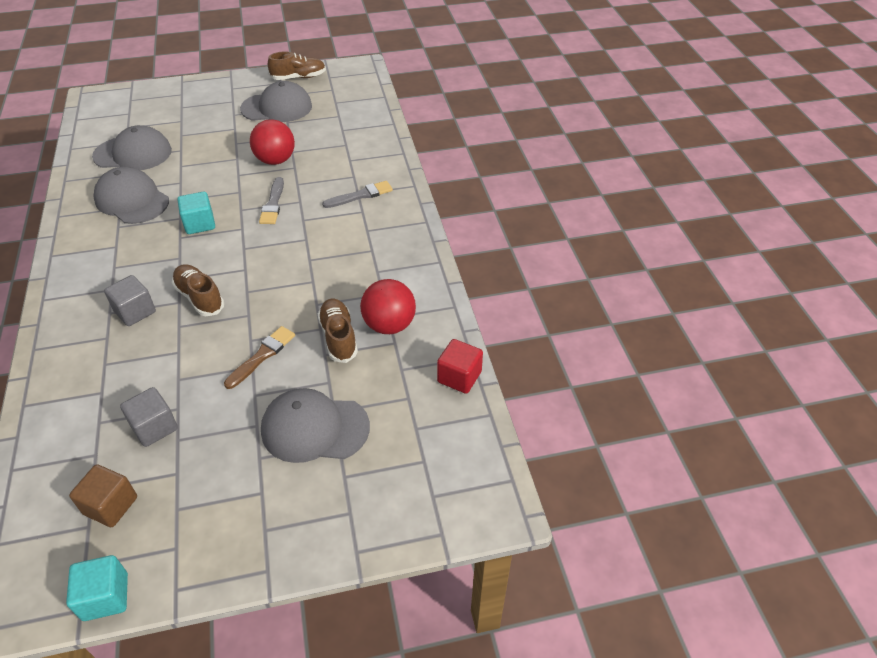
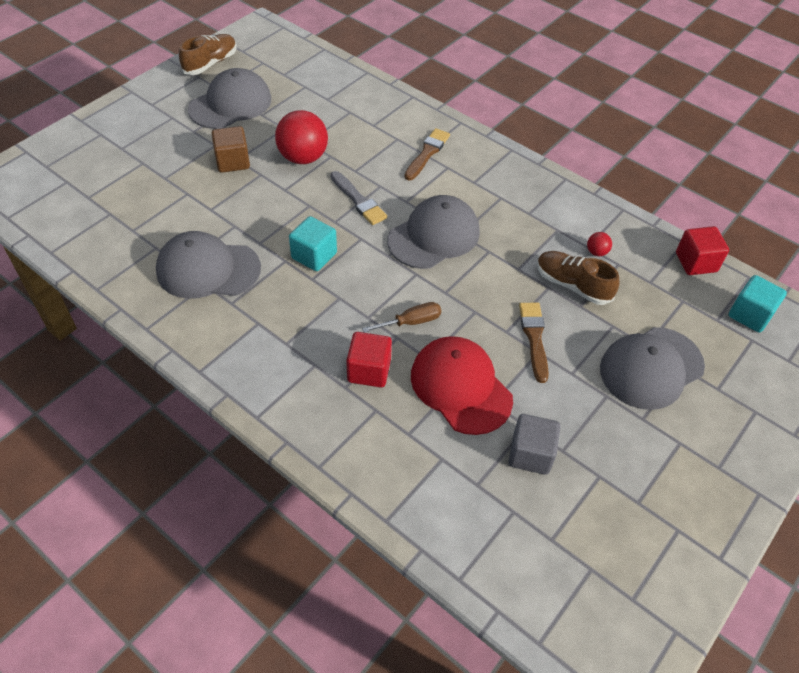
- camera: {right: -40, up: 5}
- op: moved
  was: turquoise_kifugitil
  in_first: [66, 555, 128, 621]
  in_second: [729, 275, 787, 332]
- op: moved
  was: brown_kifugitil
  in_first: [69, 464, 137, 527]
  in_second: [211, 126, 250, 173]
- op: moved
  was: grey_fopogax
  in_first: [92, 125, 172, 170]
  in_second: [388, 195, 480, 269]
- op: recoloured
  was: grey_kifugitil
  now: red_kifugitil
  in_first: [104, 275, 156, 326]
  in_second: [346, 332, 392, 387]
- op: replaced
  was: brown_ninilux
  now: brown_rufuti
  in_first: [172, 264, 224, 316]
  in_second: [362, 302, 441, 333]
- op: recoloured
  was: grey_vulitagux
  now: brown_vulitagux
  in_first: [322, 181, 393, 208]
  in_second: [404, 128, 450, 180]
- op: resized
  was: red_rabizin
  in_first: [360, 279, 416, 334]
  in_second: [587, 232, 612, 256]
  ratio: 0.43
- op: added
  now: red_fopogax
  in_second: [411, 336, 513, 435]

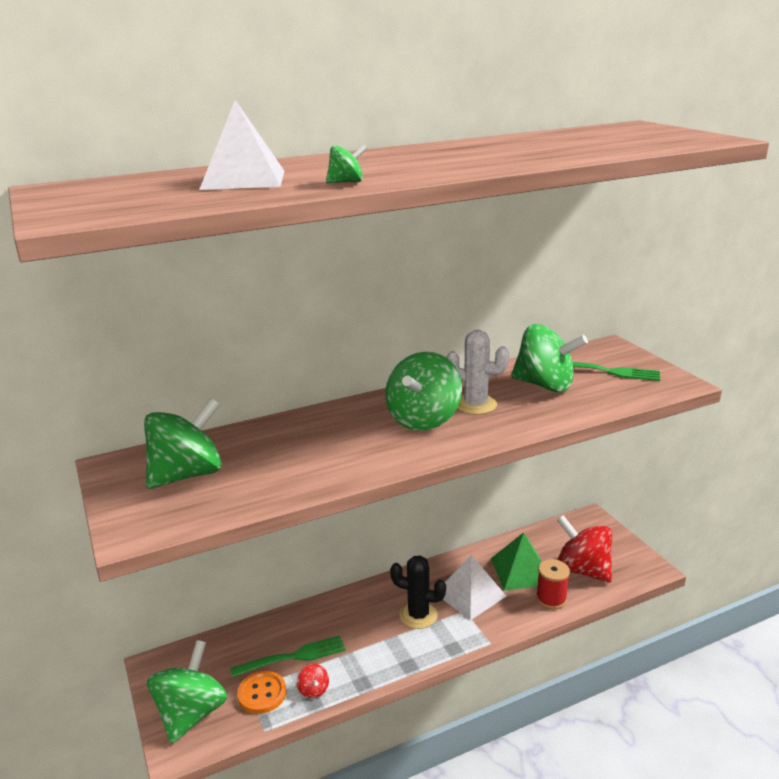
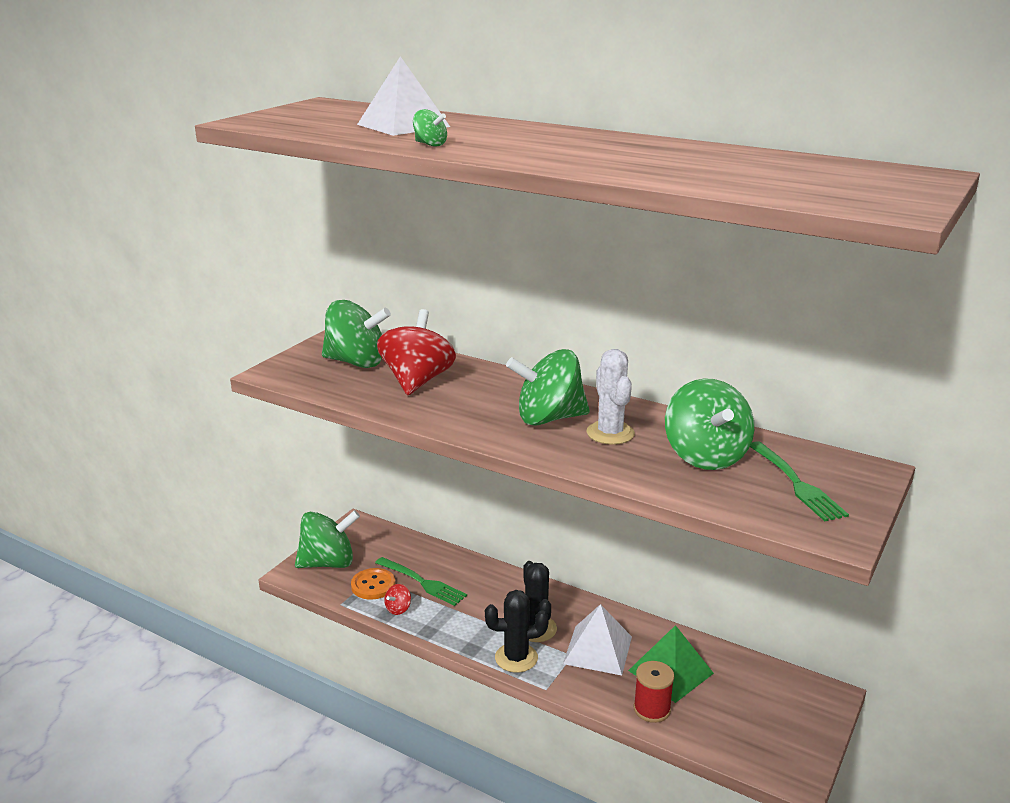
- camera: {right: 55, up: 0}
- op: moved
  was: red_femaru
  in_first: [557, 515, 612, 583]
  in_second: [377, 309, 456, 395]
- op: added
  now: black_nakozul
  in_second: [485, 590, 549, 673]

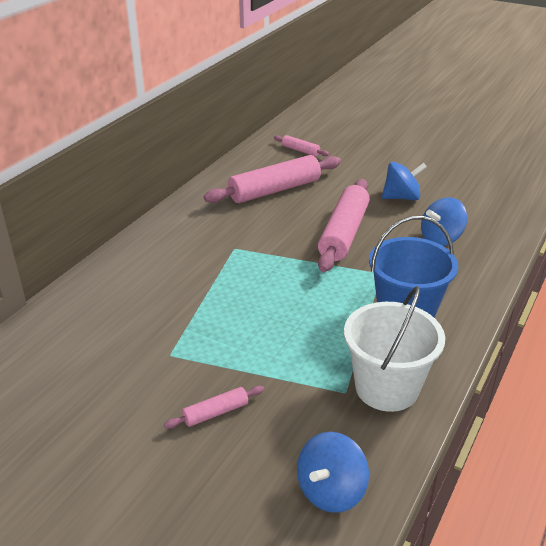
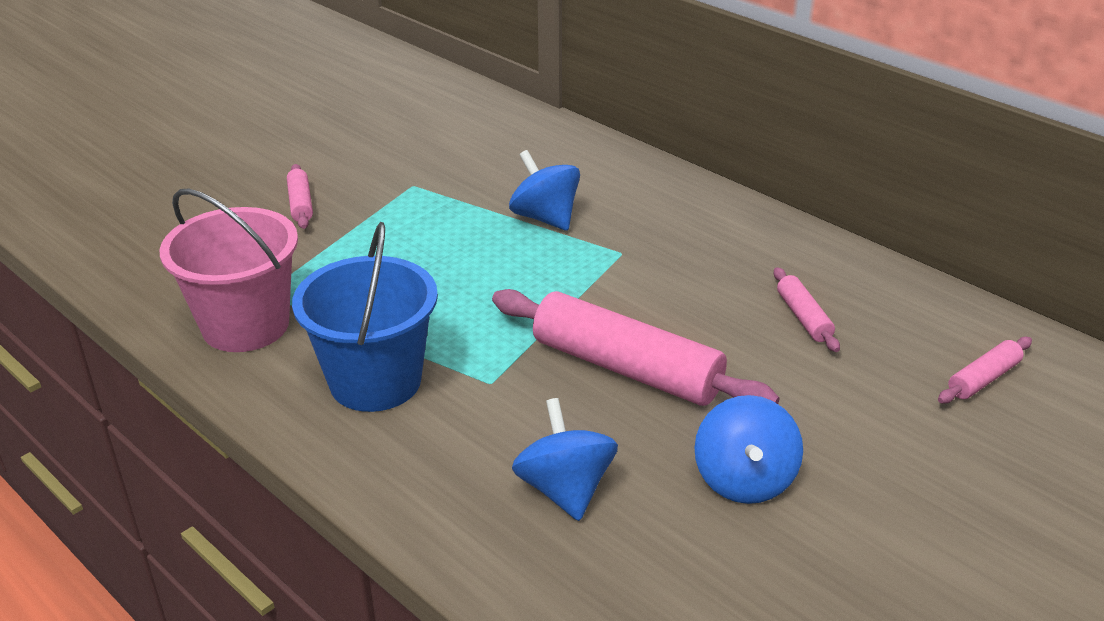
- camera: {right: 105, up: 0}
- op: resized
  was: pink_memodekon
  in_first: [204, 155, 341, 203]
  in_second: [774, 267, 840, 352]
  ratio: 0.47
- op: moved
  was: blue_femaru
  in_first: [297, 432, 369, 513]
  in_second: [509, 150, 580, 231]
- op: recoloured
  was: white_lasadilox
  now: pink_lasadilox
  in_first: [344, 286, 445, 412]
  in_second: [160, 189, 298, 352]

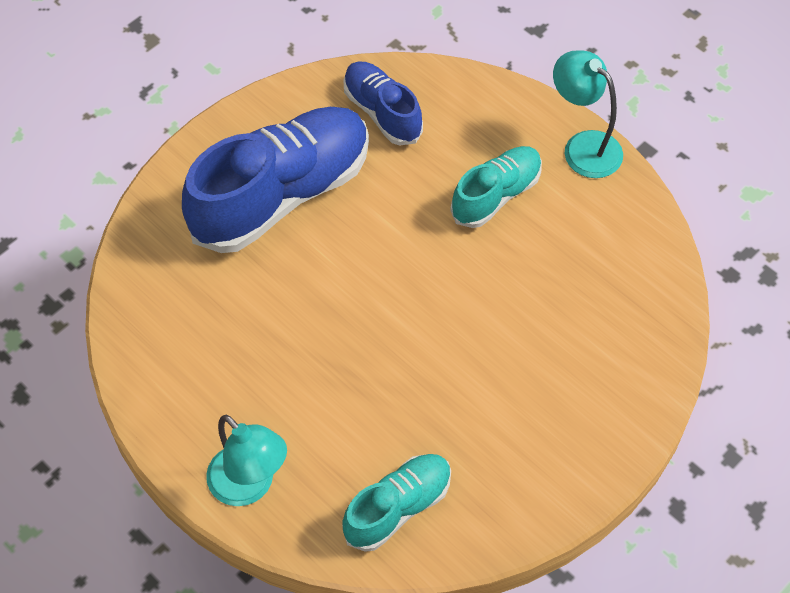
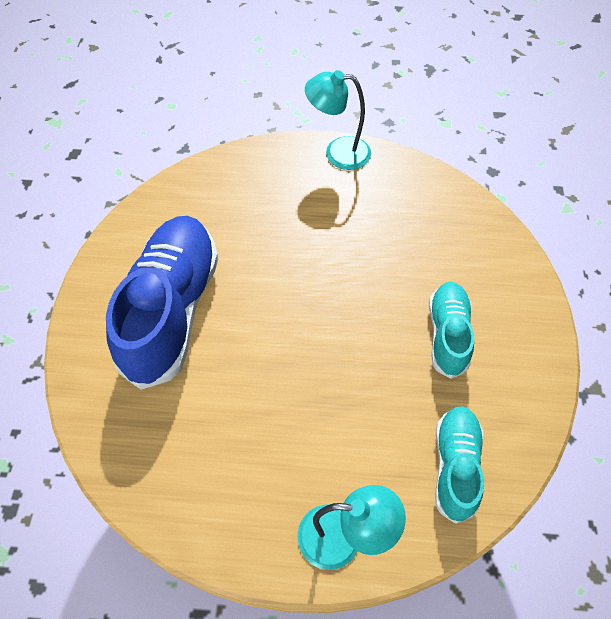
- camera: {right: -40, up: 0}
- op: removed
  was: blue_ninilux
  in_first: [343, 62, 423, 145]
- op: moved
  was: turquoise_ninilux
  in_first: [450, 146, 542, 228]
  in_second: [429, 282, 474, 379]

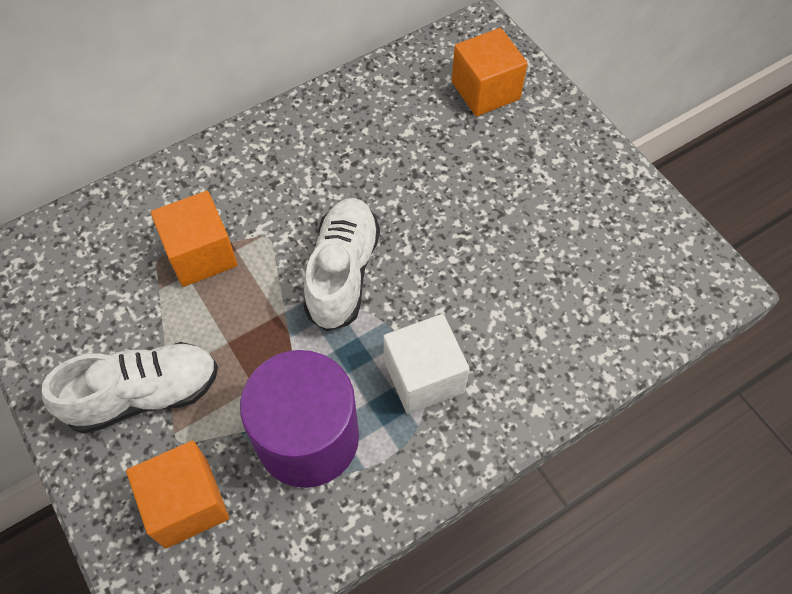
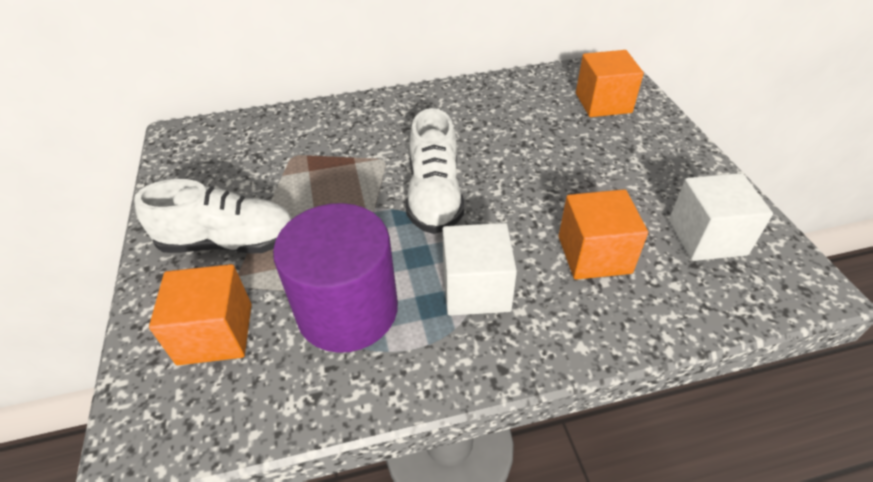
- camera: {right: 20, up: -15}
- op: moved
  was: orange_kifugitil
  in_first: [151, 191, 237, 287]
  in_second: [558, 189, 648, 280]
- op: turned
  was: white_ninilux
  in_first: [304, 198, 380, 331]
  in_second: [406, 108, 464, 234]
  clockwise: 150
- op: added
  now: white_kifugitil
  in_second: [669, 173, 773, 261]

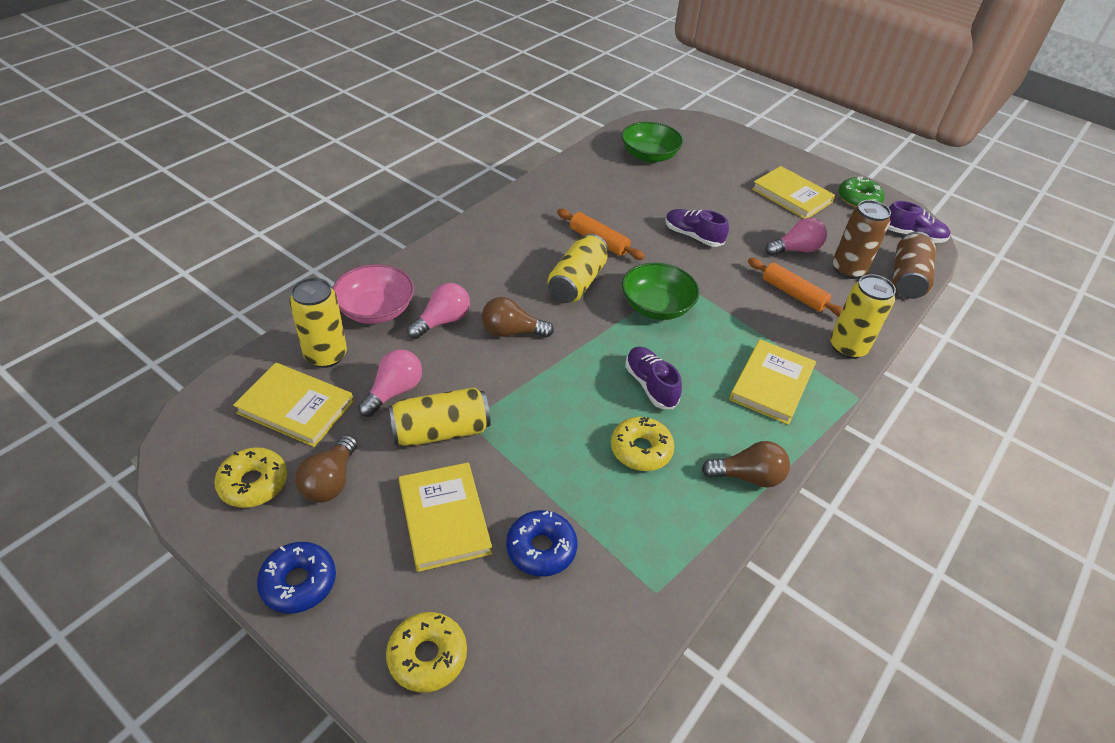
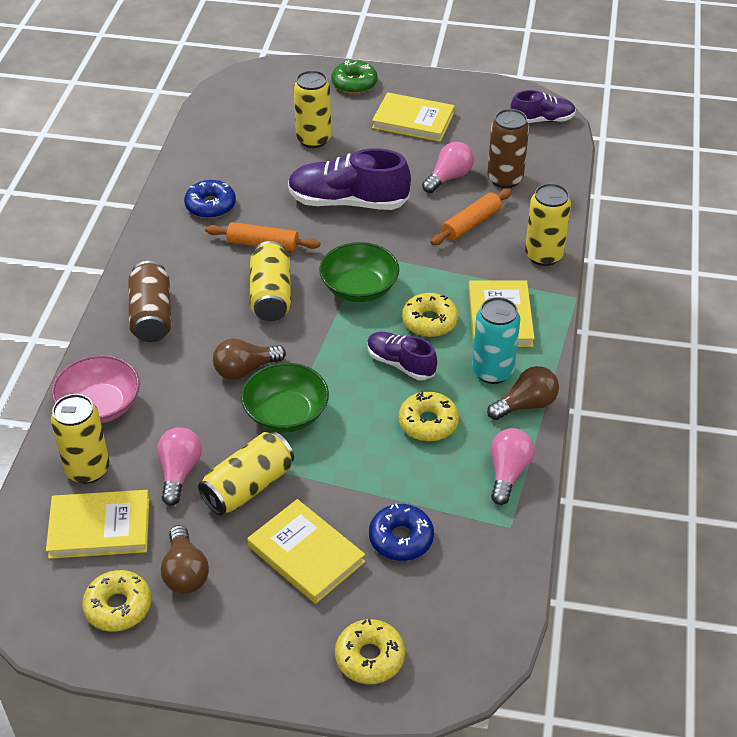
- camera: {right: -25, up: 0}
- op: moved
  was: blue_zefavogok
  in_first: [257, 542, 336, 614]
  in_second: [184, 180, 236, 219]
- op: moved
  was: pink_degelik
  in_first: [407, 283, 470, 339]
  in_second: [490, 428, 535, 505]
- op: moved
  was: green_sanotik
  in_first: [621, 122, 683, 163]
  in_second: [241, 363, 329, 433]
- op: resized
  was: purple_ninilux
  in_first: [665, 209, 729, 247]
  in_second: [288, 148, 411, 210]
  ratio: 1.71
- op: turned
  was: orange_memodekon
  in_first: [748, 258, 843, 317]
  in_second: [430, 188, 512, 245]
  clockwise: -60
- op: moved
  was: green_zefavogok
  in_first: [838, 177, 884, 208]
  in_second: [331, 60, 377, 94]
- op: moved
  was: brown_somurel
  in_first: [892, 232, 936, 299]
  in_second: [128, 261, 171, 342]
- op: added
  now: yellow_somurel
  in_second: [294, 70, 331, 148]
- op: added
  now: yellow_zefavogok
  in_second: [402, 293, 458, 337]
- op: added
  now: turquoise_somurel
  in_second: [472, 297, 520, 384]

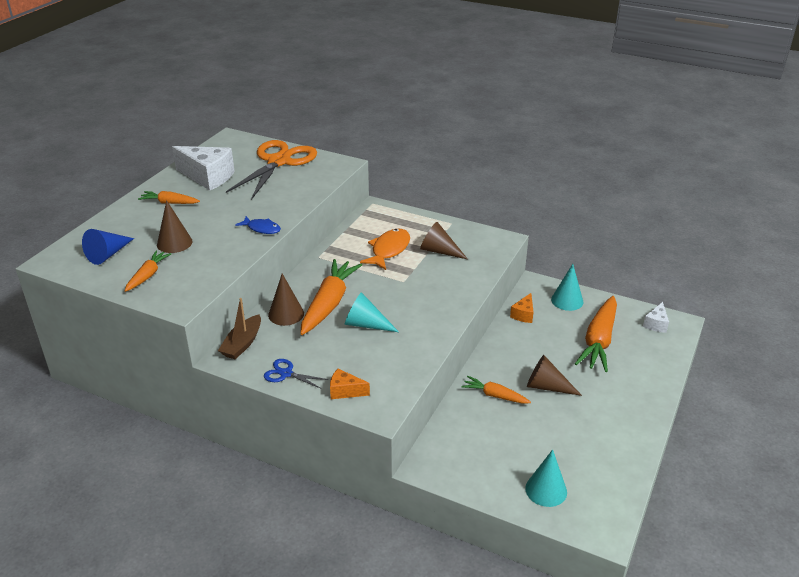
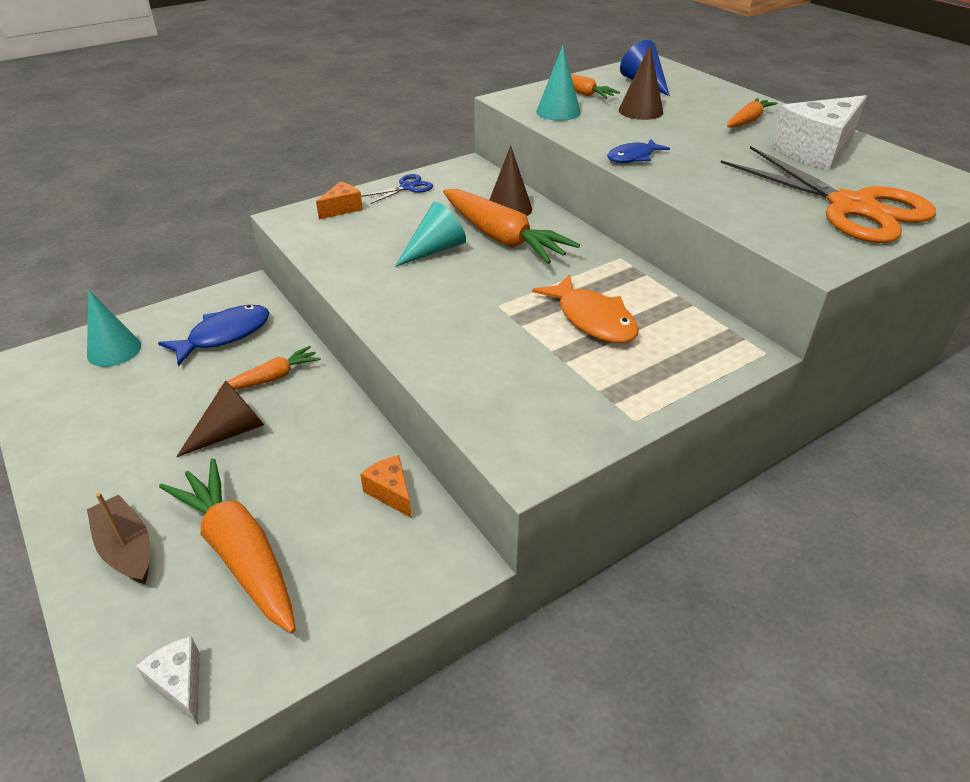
- camera: {right: 120, up: 5}
- op: moved
  was: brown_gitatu
  in_first: [218, 298, 261, 359]
  in_second: [87, 493, 150, 584]
- op: removed
  was: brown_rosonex
  in_first: [420, 222, 468, 259]
- op: moved
  was: turquoise_rosonex
  in_first: [551, 264, 583, 311]
  in_second: [536, 45, 581, 121]
- op: added
  now: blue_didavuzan
  in_second: [158, 305, 269, 366]

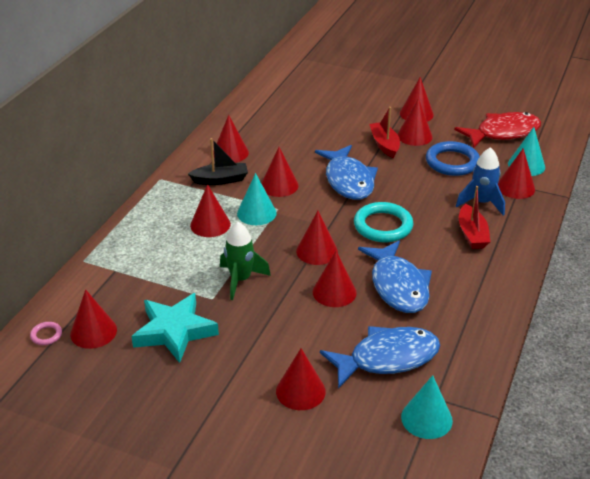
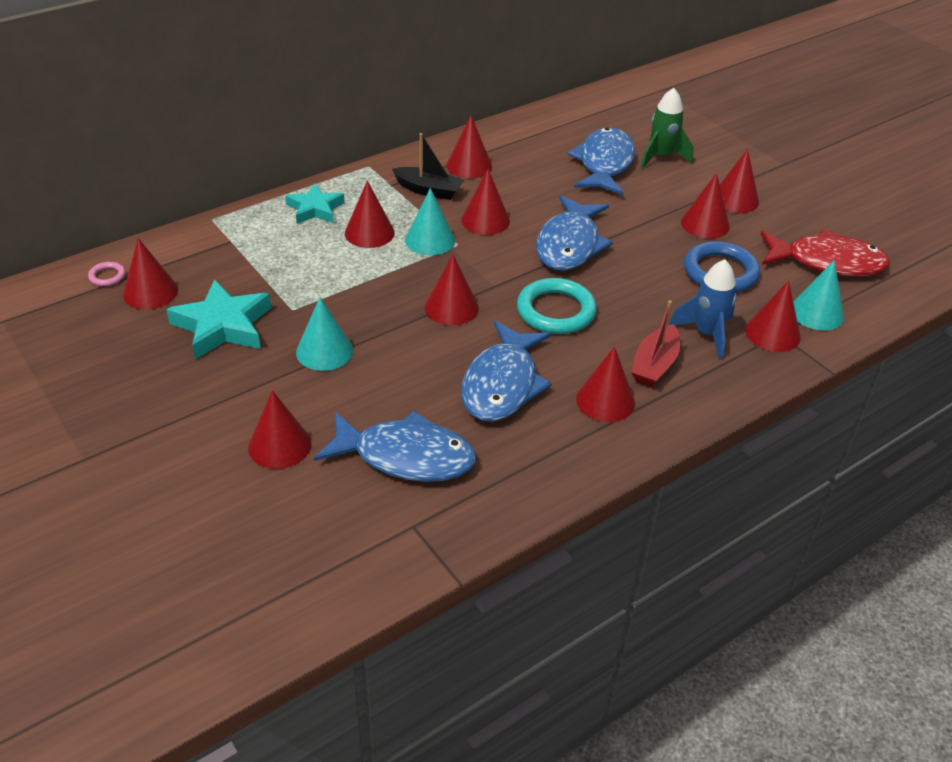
- camera: {right: 30, up: 5}
- op: moved
  was: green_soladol
  in_first: [220, 222, 271, 300]
  in_second: [640, 88, 694, 169]
- op: moved
  was: red_rosonex
  in_first: [312, 251, 357, 307]
  in_second: [576, 347, 635, 422]
- op: removed
  was: red_gitatu
  in_first: [369, 107, 400, 158]
- op: moved
  was: turquoise_rosonex
  in_first: [401, 375, 453, 439]
  in_second: [296, 297, 353, 371]
- op: added
  now: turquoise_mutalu
  in_second: [285, 183, 345, 224]
- op: added
  now: blue_didavuzan
  in_second: [567, 127, 635, 195]

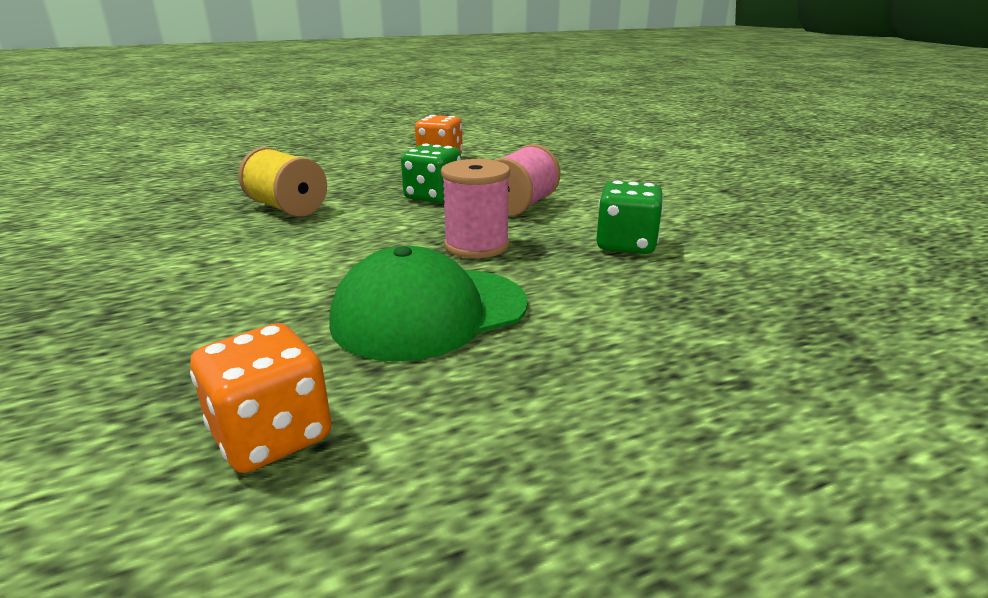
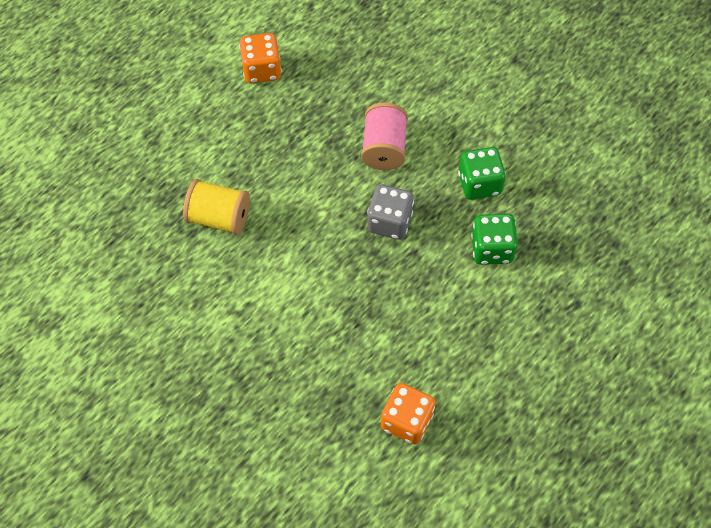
- camera: {right: -25, up: 35}
- op: removed
  was: green_fopogax
  in_first: [329, 246, 528, 362]
- op: moved
  was: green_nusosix
  in_first: [401, 144, 461, 203]
  in_second: [471, 214, 518, 265]
- op: replaced
  was: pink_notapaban
  now: grey_nusosix
  in_first: [441, 159, 510, 258]
  in_second: [367, 185, 414, 240]

